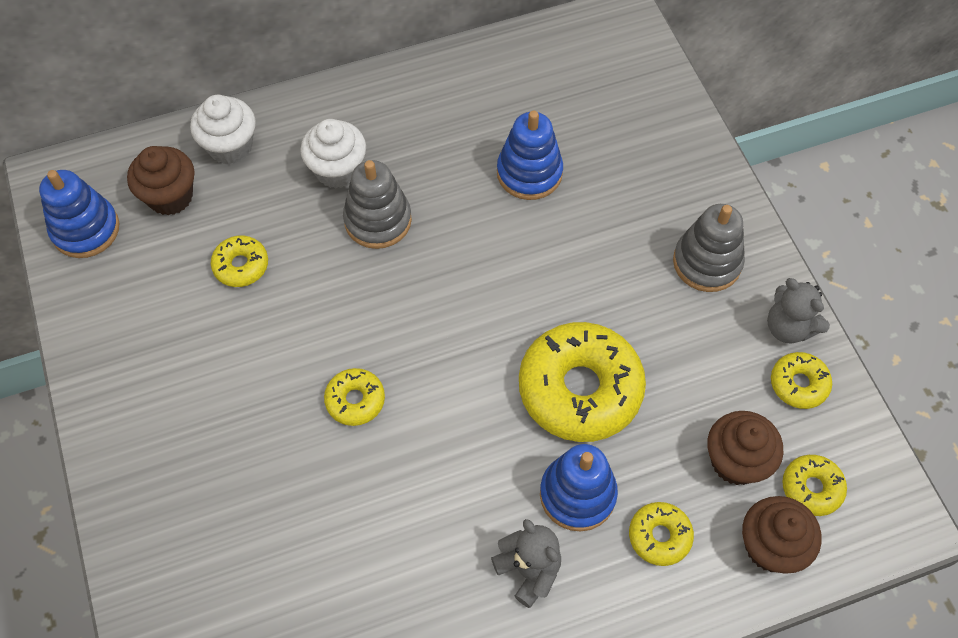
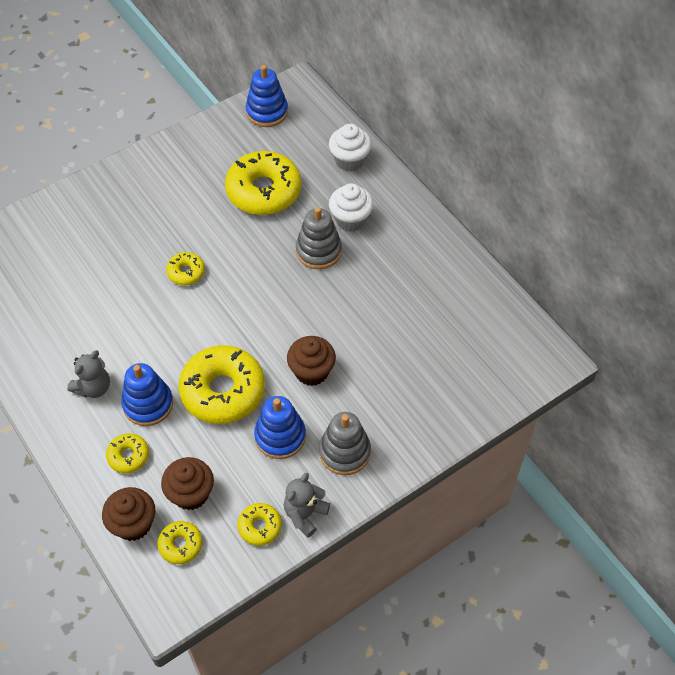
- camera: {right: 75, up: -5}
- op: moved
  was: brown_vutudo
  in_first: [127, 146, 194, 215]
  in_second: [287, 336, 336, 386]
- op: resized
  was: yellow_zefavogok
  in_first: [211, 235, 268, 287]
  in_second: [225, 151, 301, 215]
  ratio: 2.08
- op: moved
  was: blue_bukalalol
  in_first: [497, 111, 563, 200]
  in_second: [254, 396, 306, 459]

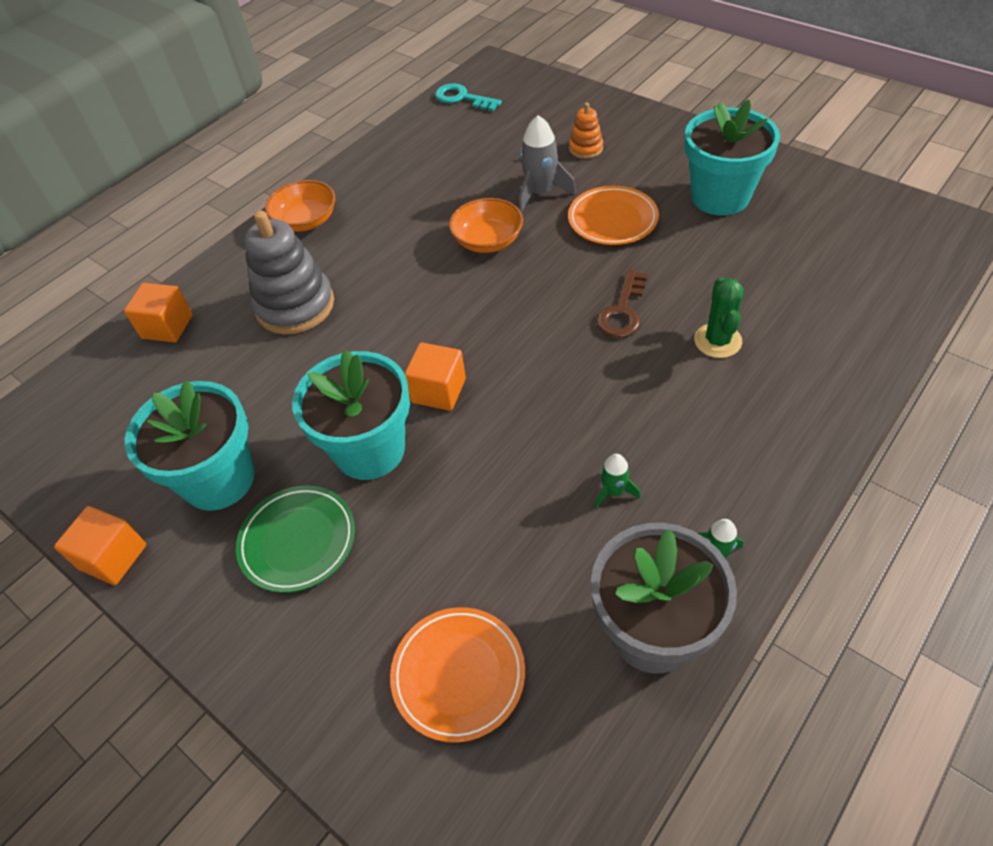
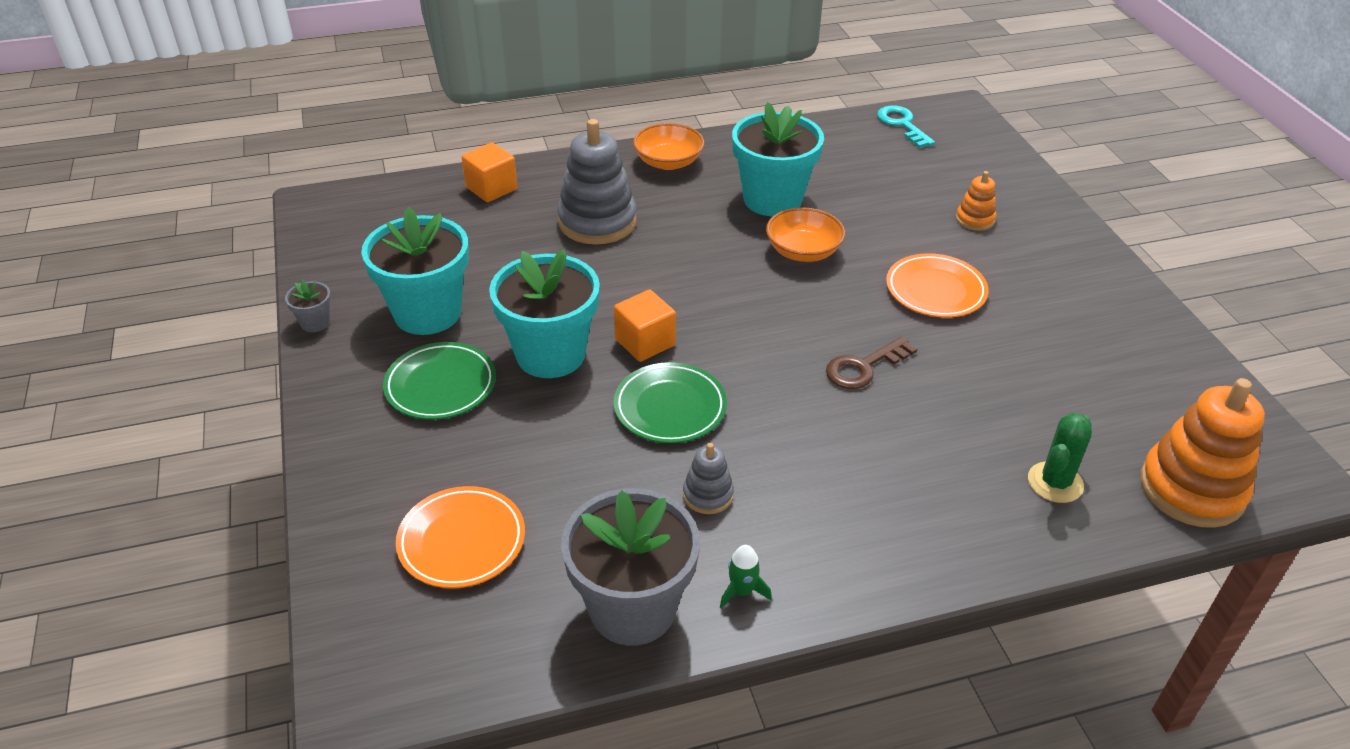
- camera: {right: 30, up: -10}
- op: replaced
  was: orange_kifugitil
  now: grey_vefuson
  in_first: [54, 506, 146, 585]
  in_second: [285, 280, 331, 332]
- op: removed
  was: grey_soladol
  in_first: [519, 115, 576, 212]
- op: replaced
  was: green_soladol
  now: grey_bukalalol
  in_first: [595, 454, 641, 509]
  in_second: [683, 443, 734, 514]
- op: moved
  was: turquoise_vefuson
  in_first: [684, 100, 780, 215]
  in_second: [732, 102, 824, 216]
- op: moved
  was: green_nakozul
  in_first: [694, 277, 744, 358]
  in_second: [1028, 413, 1092, 503]
- op: added
  now: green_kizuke
  in_second: [613, 362, 727, 443]
- op: added
  now: orange_bukalalol
  in_second: [1140, 378, 1265, 528]

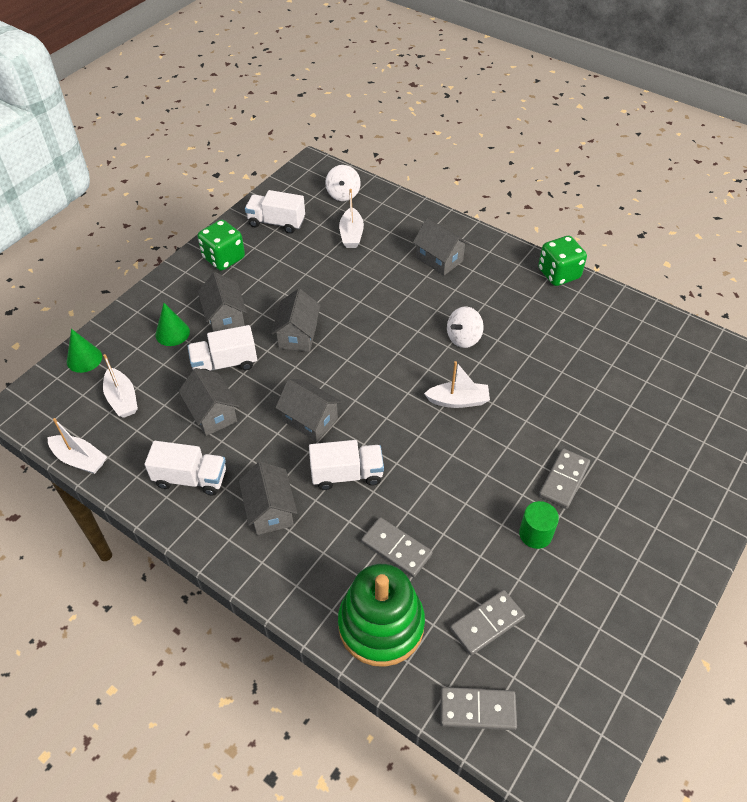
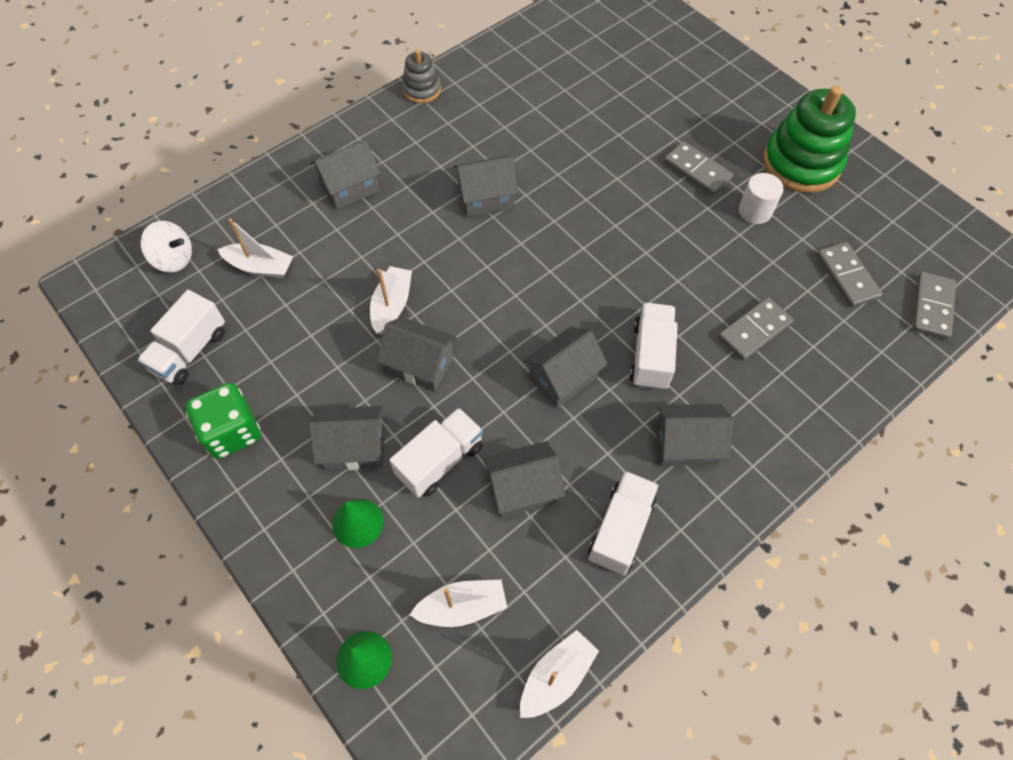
- camera: {right: -75, up: 10}
- op: turned
  was: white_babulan
  in_first: [188, 325, 257, 371]
  in_second: [389, 408, 483, 498]
  clockwise: -135
- op: moved
  was: green_bukalalol
  in_first: [338, 564, 425, 667]
  in_second: [763, 85, 856, 193]
- op: moved
  was: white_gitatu
  in_first: [424, 361, 490, 408]
  in_second: [370, 266, 412, 335]
- op: replaced
  was: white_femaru
  now: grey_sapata
  in_first: [447, 307, 484, 348]
  in_second: [454, 156, 519, 217]
- op: recoloured
  was: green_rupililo
  now: white_rupililo
  in_first: [519, 501, 559, 549]
  in_second: [739, 173, 784, 224]
- op: replaced
  was: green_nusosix
  now: grey_bukalalol
  in_first: [538, 236, 587, 286]
  in_second: [402, 49, 441, 103]

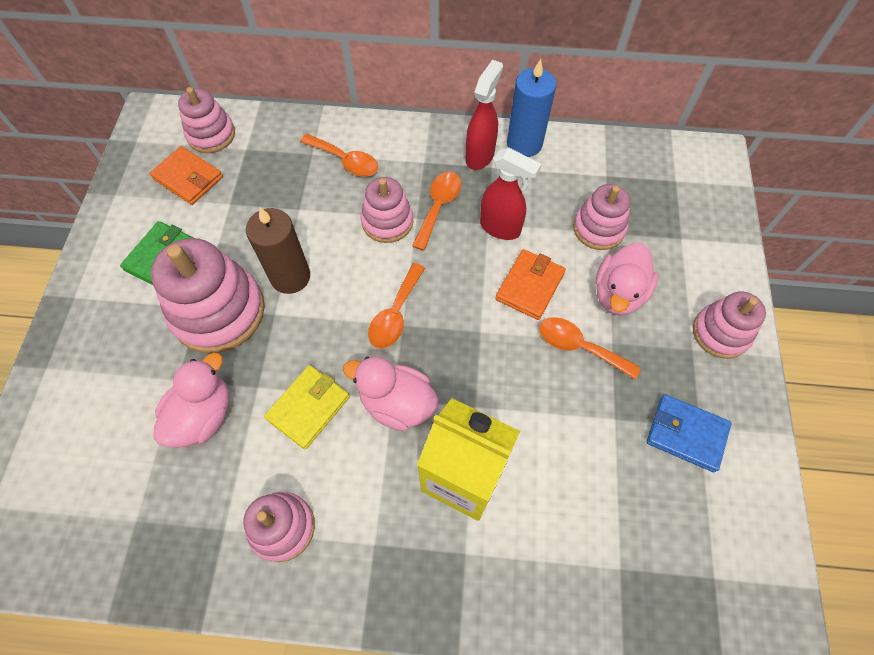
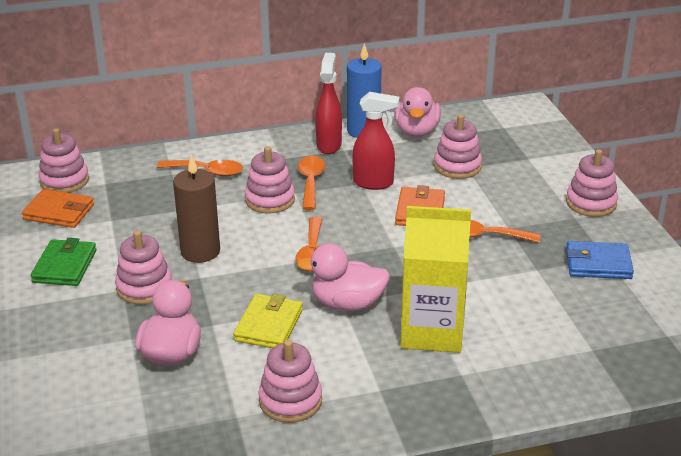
- camera: {right: -20, up: -30}
- op: resized
  was: pink_bukalalol
  in_first: [151, 238, 265, 353]
  in_second: [115, 230, 172, 304]
  ratio: 0.6
- op: moved
  was: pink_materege
  in_first: [596, 243, 658, 315]
  in_second: [394, 87, 441, 137]

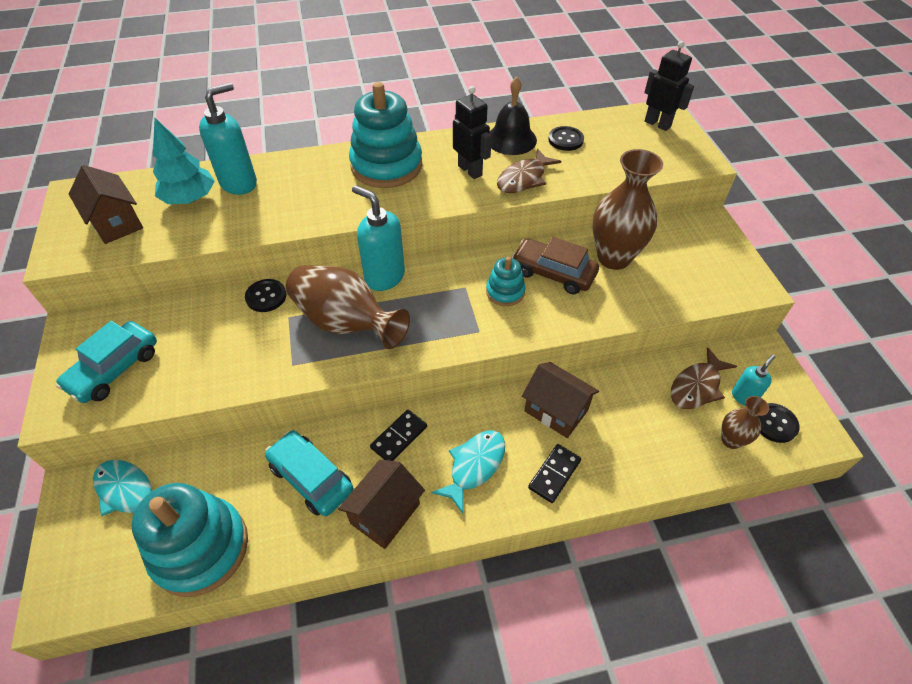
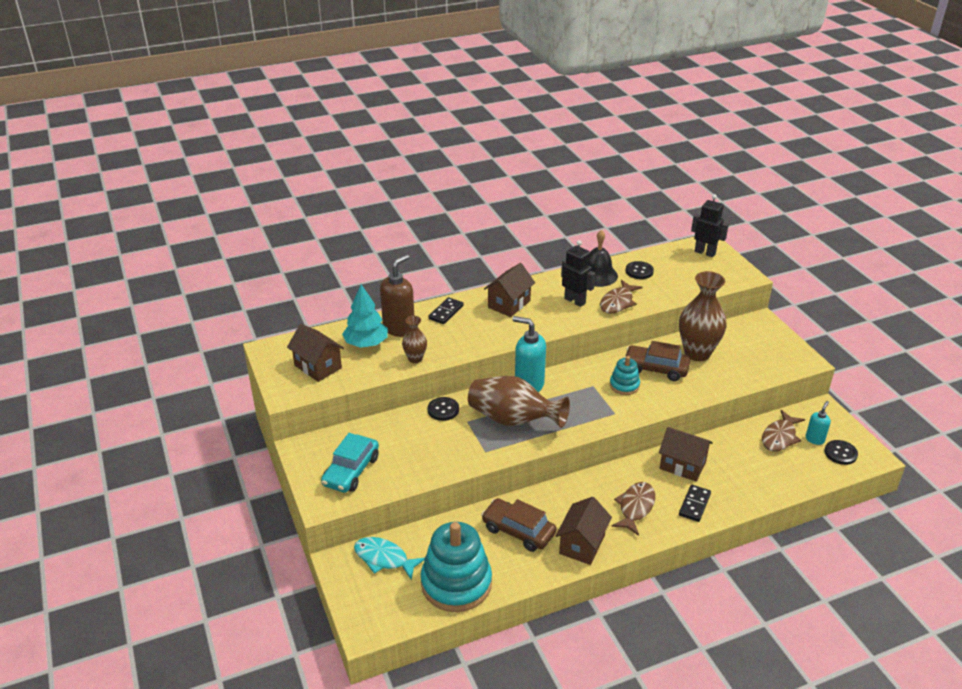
- camera: {right: -10, up: -15}
- op: recoloured
  was: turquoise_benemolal
  now: brown_benemolal
  in_first: [199, 83, 257, 195]
  in_second: [380, 254, 414, 337]
- op: recoloured
  was: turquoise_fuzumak
  now: brown_fuzumak
  in_first: [265, 430, 354, 516]
  in_second: [481, 498, 556, 552]
- op: replaced
  was: turquoise_bukalalol
  now: brown_sapata
  in_first: [349, 82, 422, 188]
  in_second: [484, 263, 535, 317]
- op: moved
  was: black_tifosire
  in_first: [370, 410, 427, 461]
  in_second: [428, 297, 464, 324]
- op: recoloured
  was: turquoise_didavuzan
  now: brown_didavuzan
  in_first: [431, 430, 505, 514]
  in_second: [611, 482, 655, 536]
- op: moved
  was: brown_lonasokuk
  in_first: [721, 396, 769, 449]
  in_second: [402, 316, 427, 363]

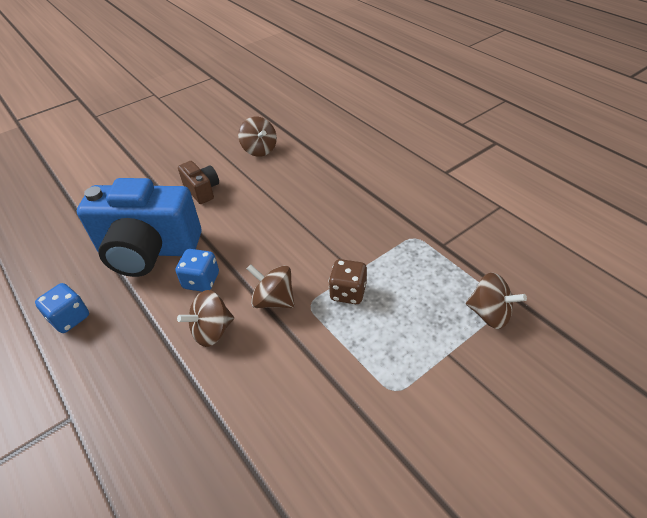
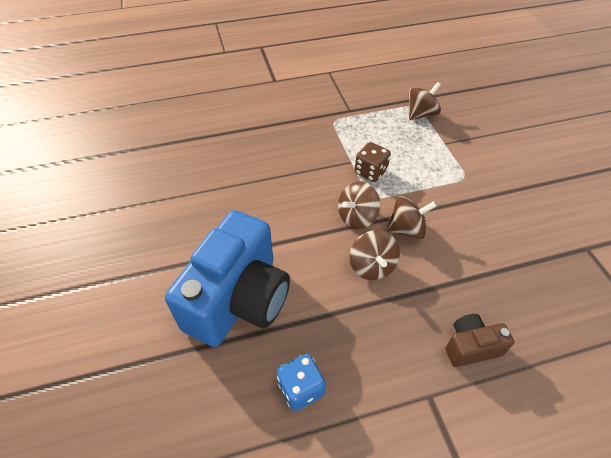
- camera: {right: -70, up: 5}
- op: removed
  was: blue_nusosix
  in_first: [176, 249, 219, 292]
- op: moved
  was: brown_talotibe
  in_first: [178, 161, 219, 204]
  in_second: [445, 314, 514, 367]
- op: moved
  was: brown_femaru
  in_first: [238, 117, 277, 157]
  in_second: [386, 196, 437, 239]

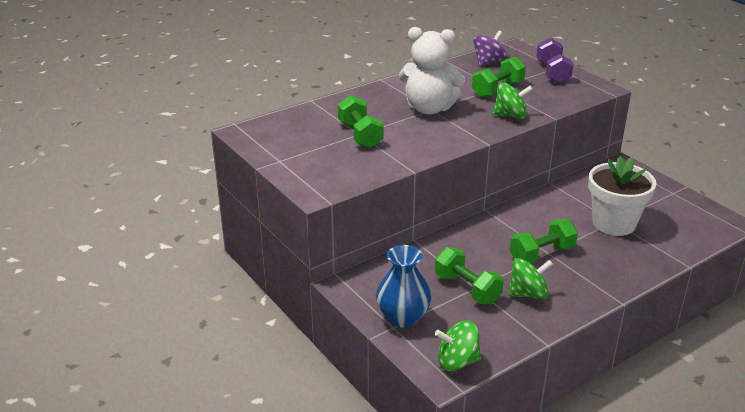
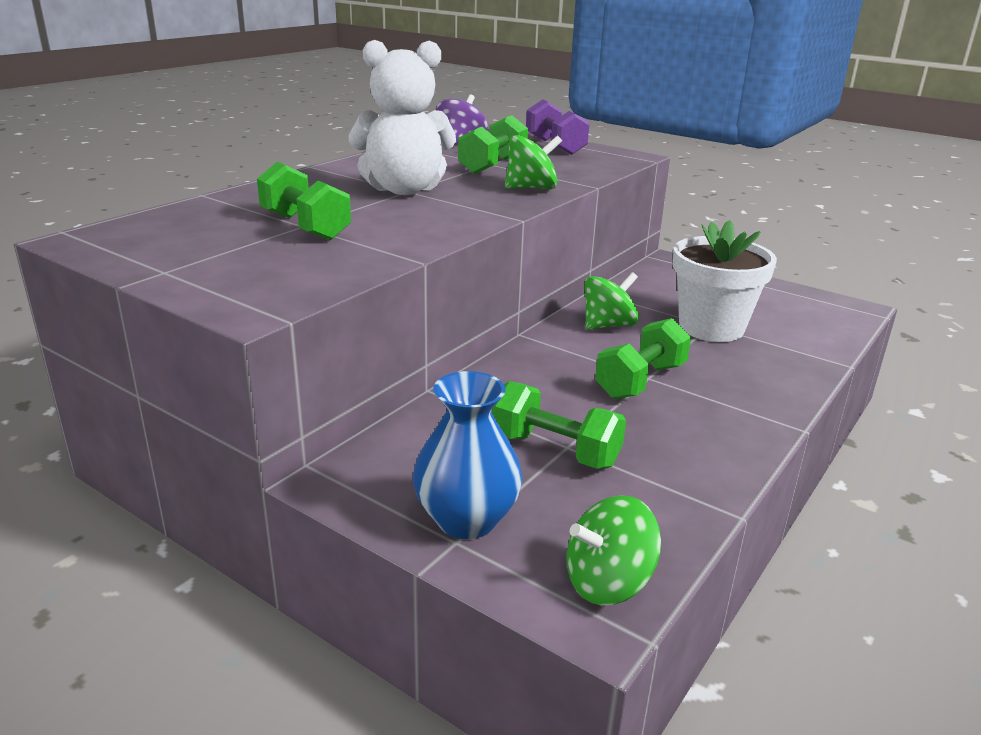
- camera: {right: -20, up: -5}
- op: moved
  was: green_femaru
  in_first: [508, 258, 553, 299]
  in_second: [584, 272, 639, 330]

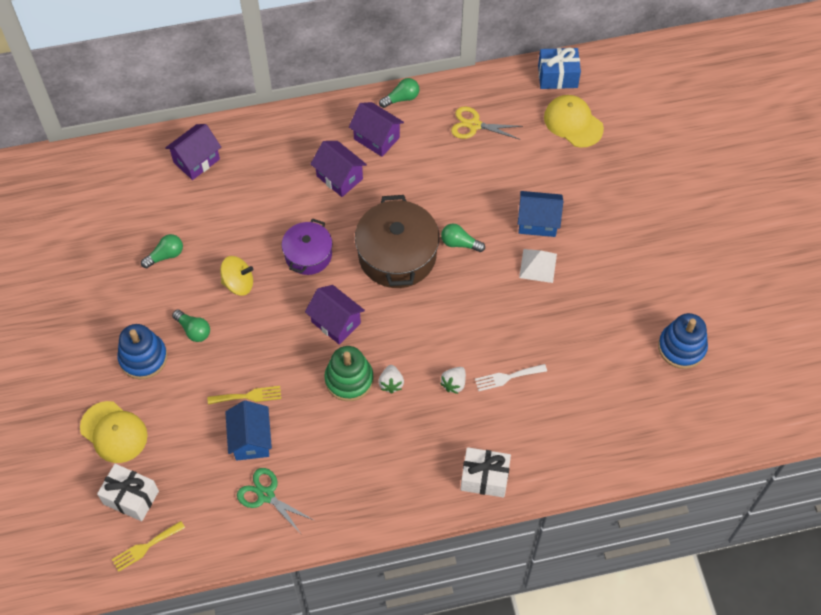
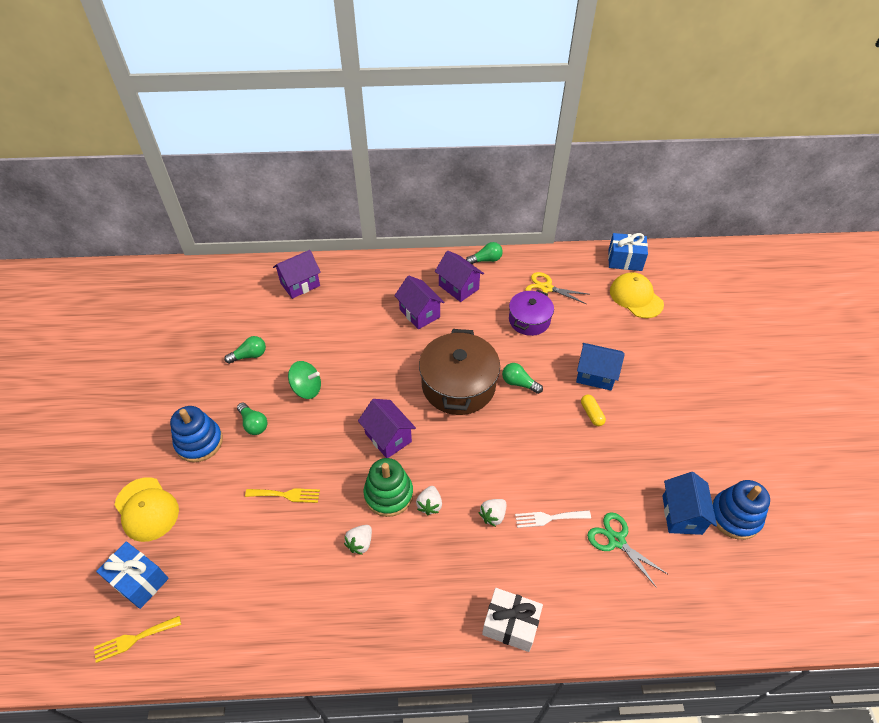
- camera: {right: 10, up: -10}
- op: recoloured
  was: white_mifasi
  now: blue_mifasi
  in_first: [97, 464, 159, 521]
  in_second: [96, 541, 169, 609]
- op: recoloured
  was: yellow_femaru
  now: green_femaru
  in_first: [220, 256, 253, 296]
  in_second: [288, 361, 321, 399]
- op: moved
  was: blue_sapata
  in_first: [225, 400, 272, 461]
  in_second: [663, 472, 717, 535]
- op: moved
  was: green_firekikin
  in_first: [237, 468, 315, 535]
  in_second: [587, 512, 669, 588]
- op: moved
  was: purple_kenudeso
  in_first: [282, 219, 332, 275]
  in_second: [509, 290, 554, 336]
- op: replaced
  was: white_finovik
  now: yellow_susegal
  in_first: [519, 249, 557, 283]
  in_second: [581, 394, 606, 426]
- op: added
  now: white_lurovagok
  in_second: [344, 525, 372, 555]

